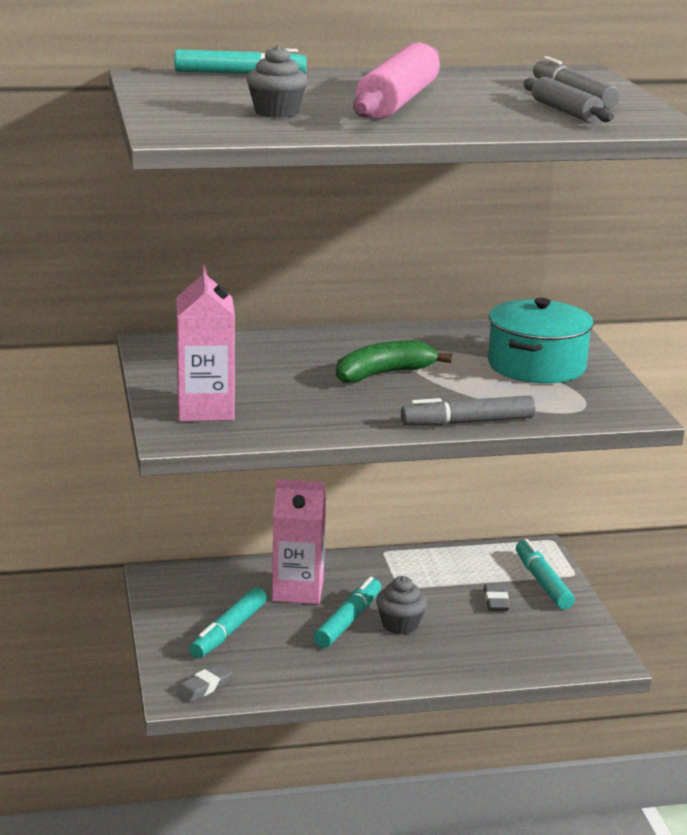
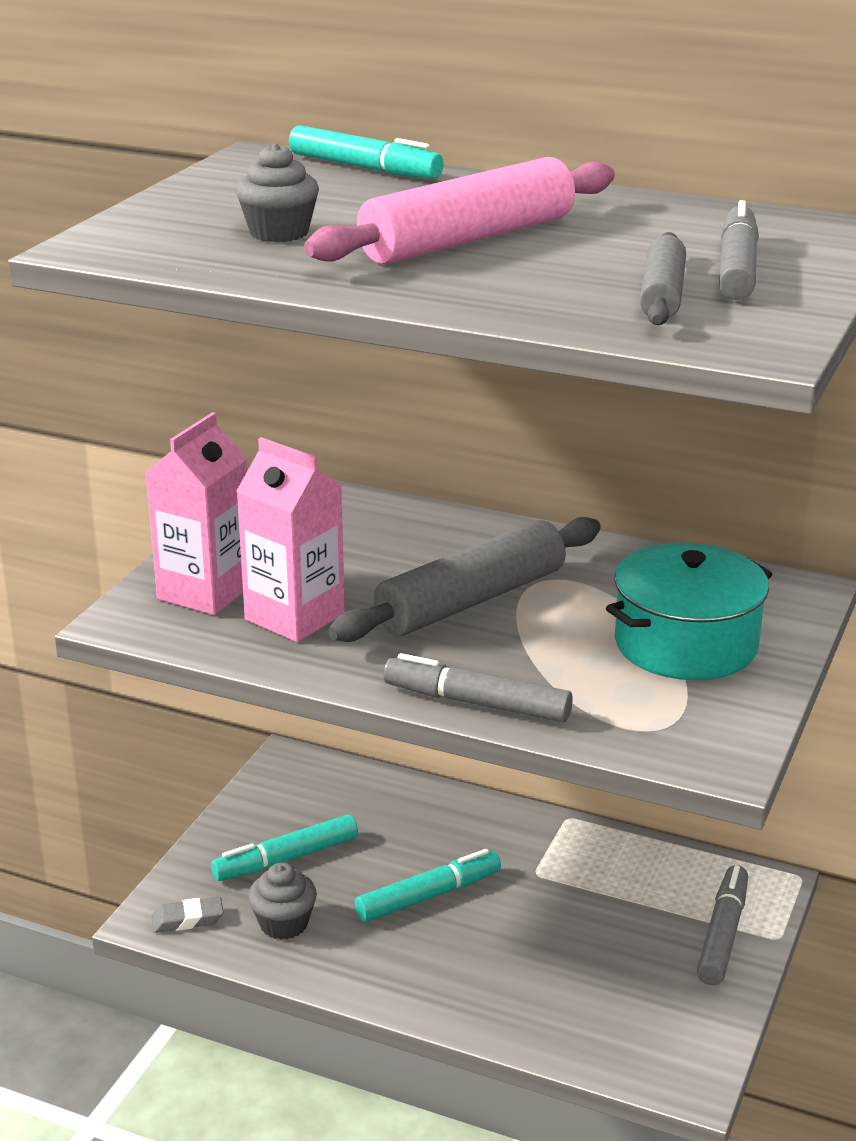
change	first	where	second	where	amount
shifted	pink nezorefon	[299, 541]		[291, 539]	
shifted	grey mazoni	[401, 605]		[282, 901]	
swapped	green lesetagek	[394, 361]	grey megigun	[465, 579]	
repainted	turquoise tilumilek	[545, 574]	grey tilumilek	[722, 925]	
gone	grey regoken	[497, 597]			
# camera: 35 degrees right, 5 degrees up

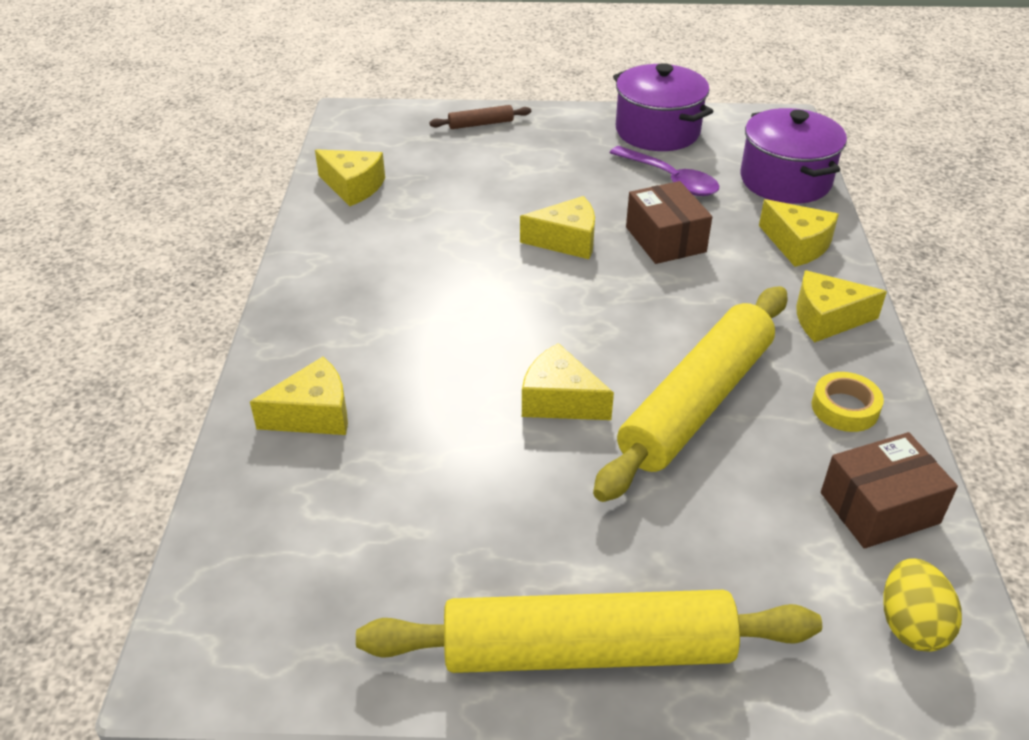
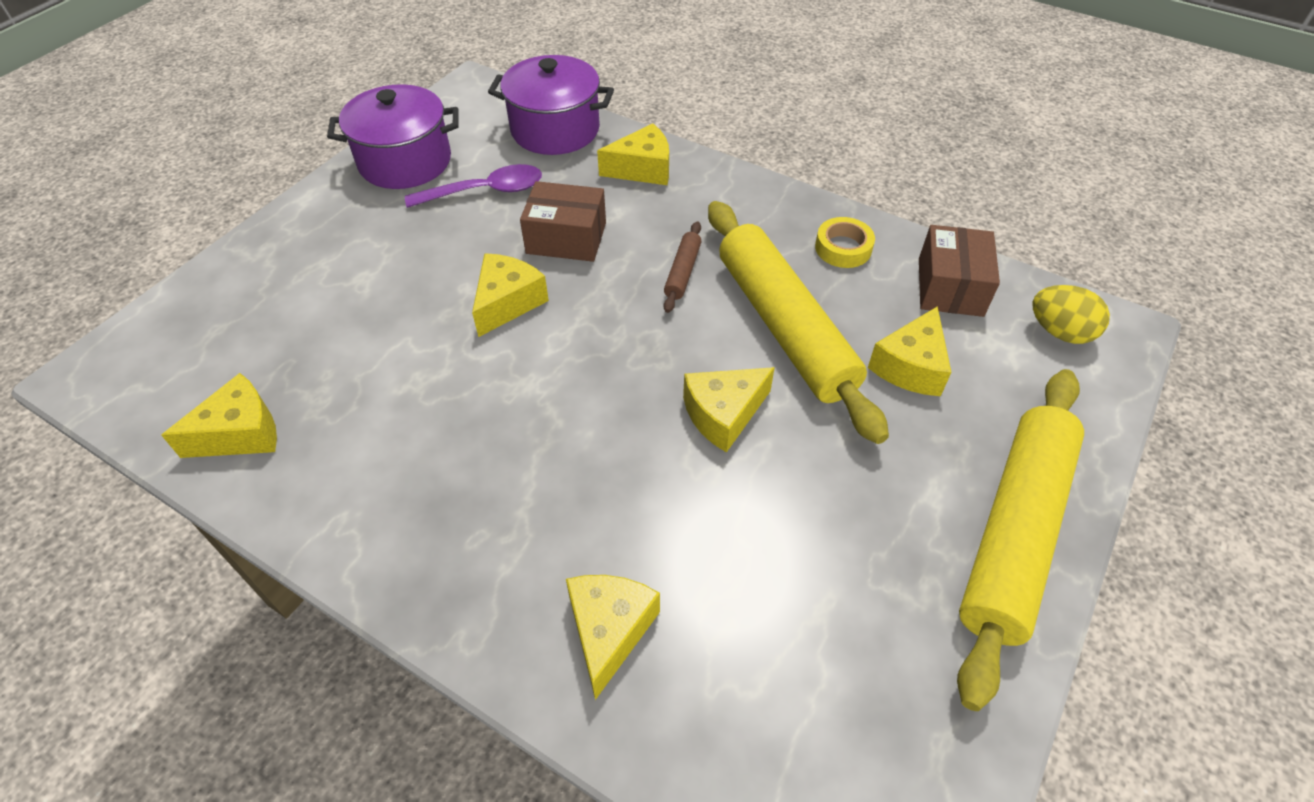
change	first	where	second	where	amount
shifted	brown megigun	[480, 117]		[683, 267]	
shifted	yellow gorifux	[841, 306]		[909, 351]	
# camera: 60 degrees left, 10 degrees up

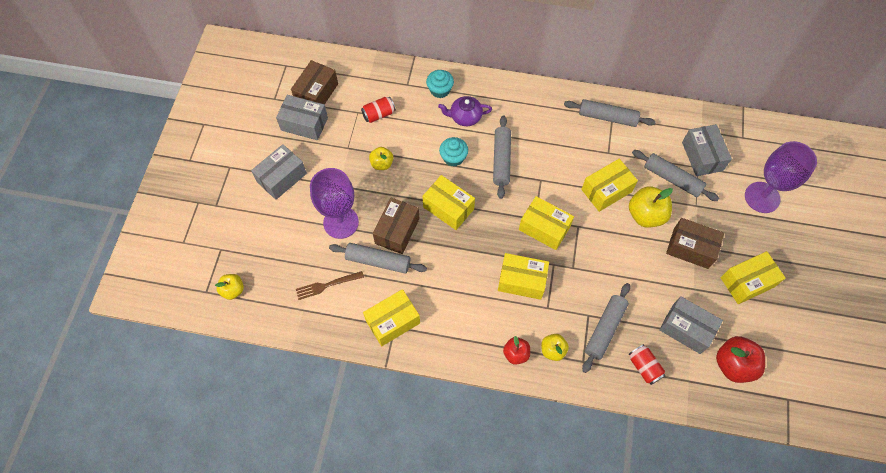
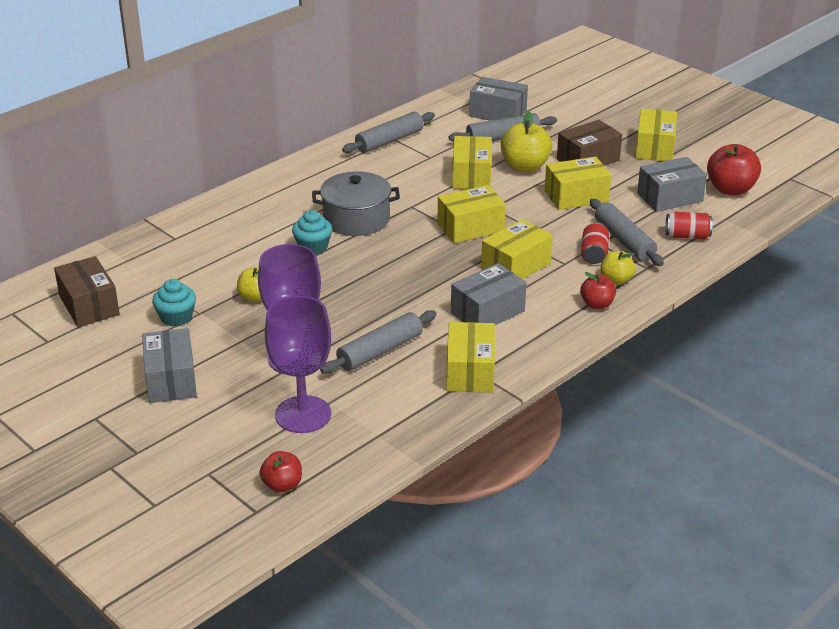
change	first	where	second	where	amount
shifted	turquoise mazoni	[440, 84]		[174, 303]	
repainted	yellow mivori	[229, 287]	red mivori	[281, 471]	
shifted	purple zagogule	[781, 177]		[298, 364]	
swapped	grey megigun	[502, 157]	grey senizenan	[356, 203]	
shifted	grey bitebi	[302, 117]		[488, 294]	
shifted	yellow bitebi	[448, 202]		[578, 183]	
shifted	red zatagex	[378, 110]		[595, 243]	
gone	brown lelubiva	[330, 285]			
gone	brown bitebi	[396, 226]			
gone	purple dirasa	[465, 111]			
# camera: 55 degrees left, 30 degrees down

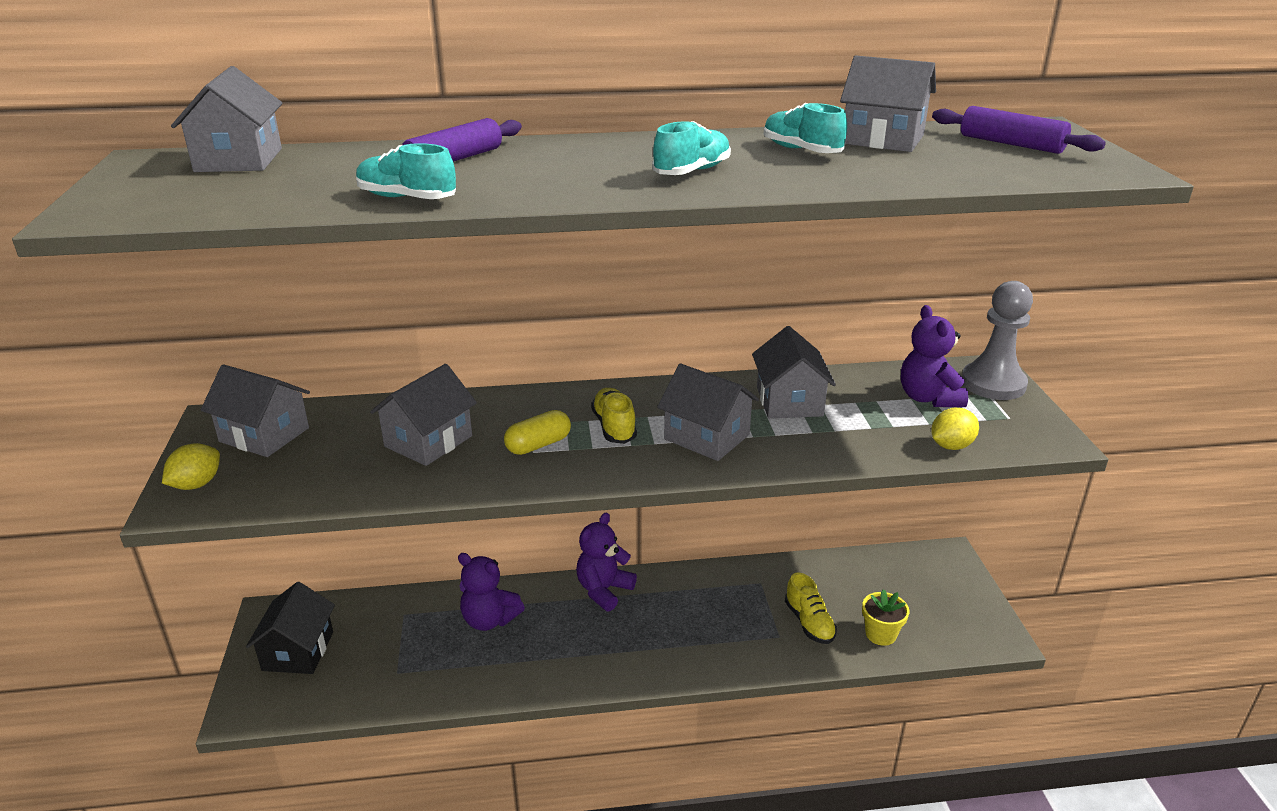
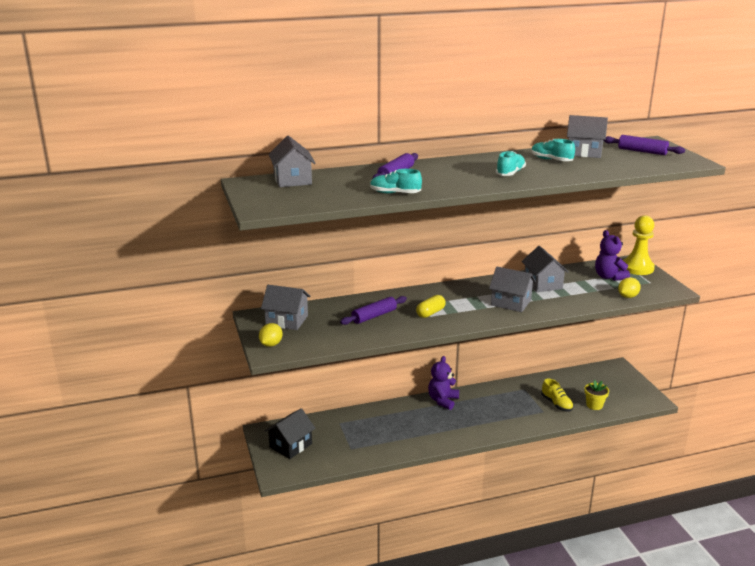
change	first	where	second	where	amount
rotated	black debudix	[290, 628]		[290, 433]	45 degrees clockwise
swapped	grey debudix	[423, 415]	purple megigun	[373, 310]	
repainted	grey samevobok	[997, 340]	yellow samevobok	[639, 245]	
gone	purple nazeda	[491, 592]			
gone	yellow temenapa	[614, 416]			
# camera: 10 degrees left, 5 degrees down

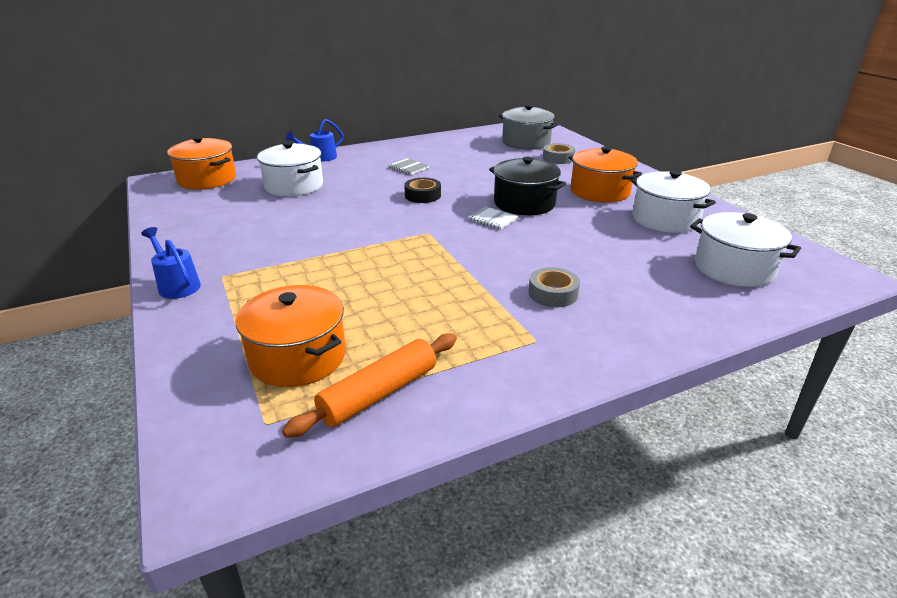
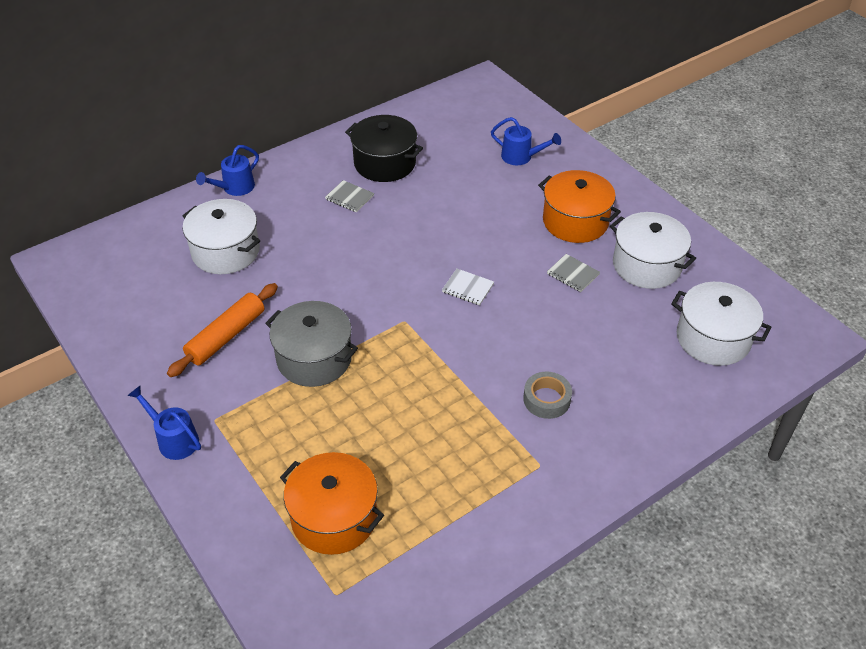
change	first	where	second	where	amount
shifted	orange megigun	[369, 385]		[222, 330]	
shifted	grey senizenan	[529, 127]		[311, 344]	
shifted	black senizenan	[527, 186]		[384, 148]	
swapped	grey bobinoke	[559, 153]	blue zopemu	[526, 141]	
new			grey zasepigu	[573, 273]	
gone	orange senizenan	[201, 163]			
gone	black bobinoke	[422, 190]			
# camera: 10 degrees left, 15 degrees up

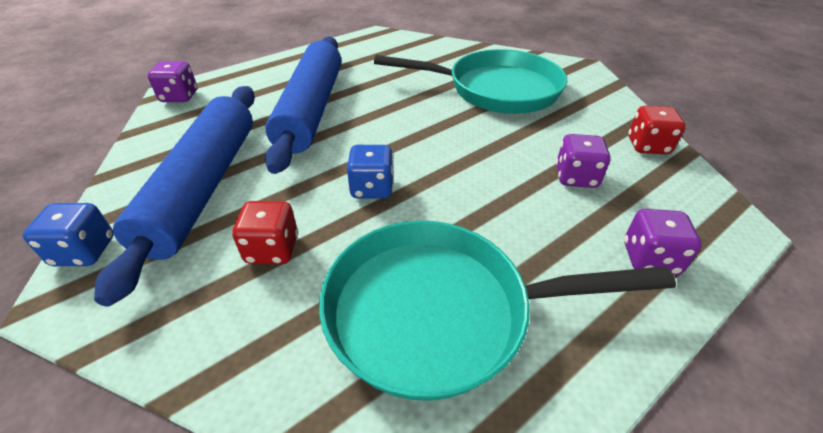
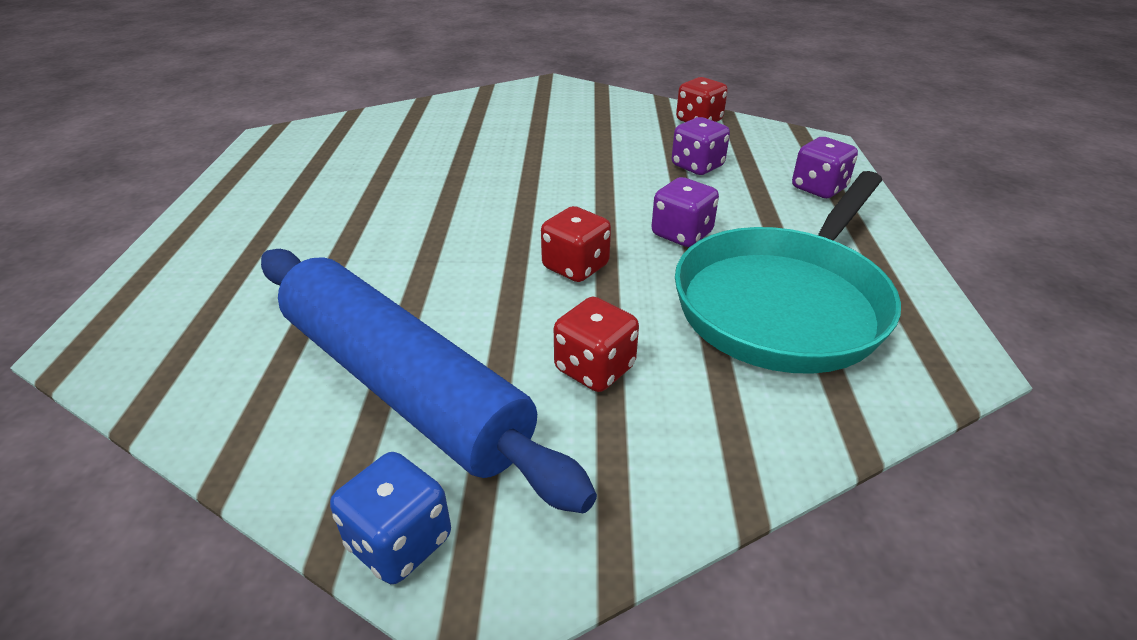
change	first	where	second	where	amount
repainted	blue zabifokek	[370, 172]	red zabifokek	[576, 244]	
shifted	purple zabifokek	[172, 81]		[685, 212]	
gone	blue megigun	[303, 105]			
gone	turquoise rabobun	[471, 81]			
# camera: 50 degrees left, 5 degrees down

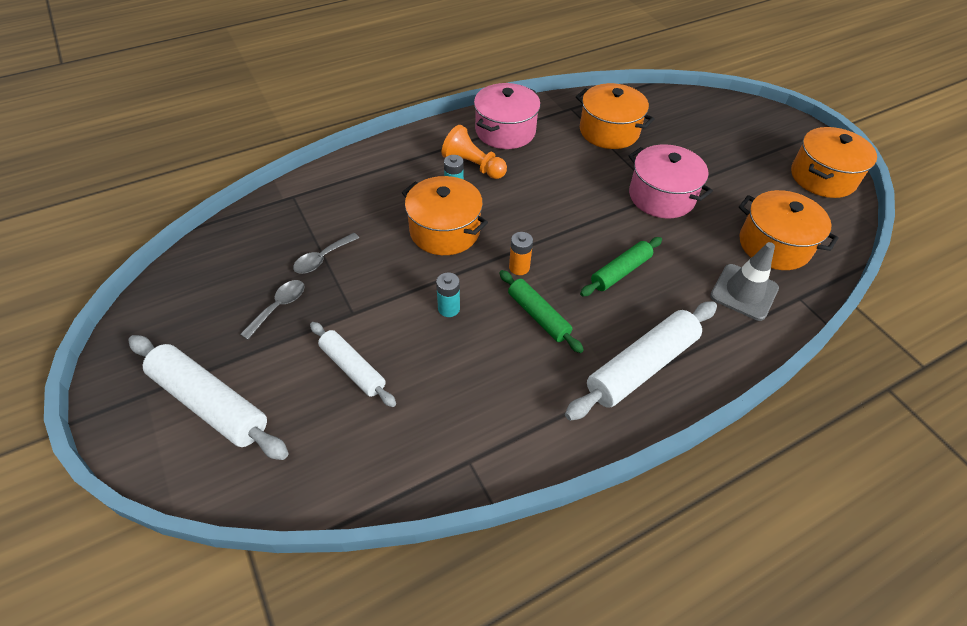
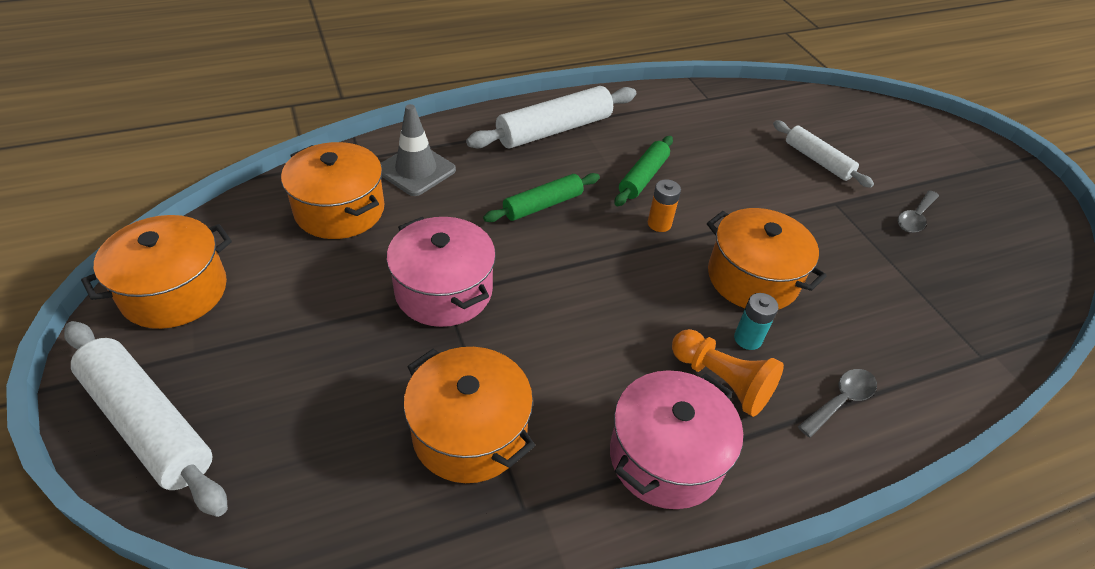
change	first	where	second	where	amount
shifted	white megigun	[208, 397]		[146, 419]	
rotated	green megigun	[541, 311]		[643, 171]	60 degrees clockwise
shifted	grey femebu	[326, 253]		[837, 403]	
gone	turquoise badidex	[448, 295]			
# camera: 175 degrees left, 5 degrees down

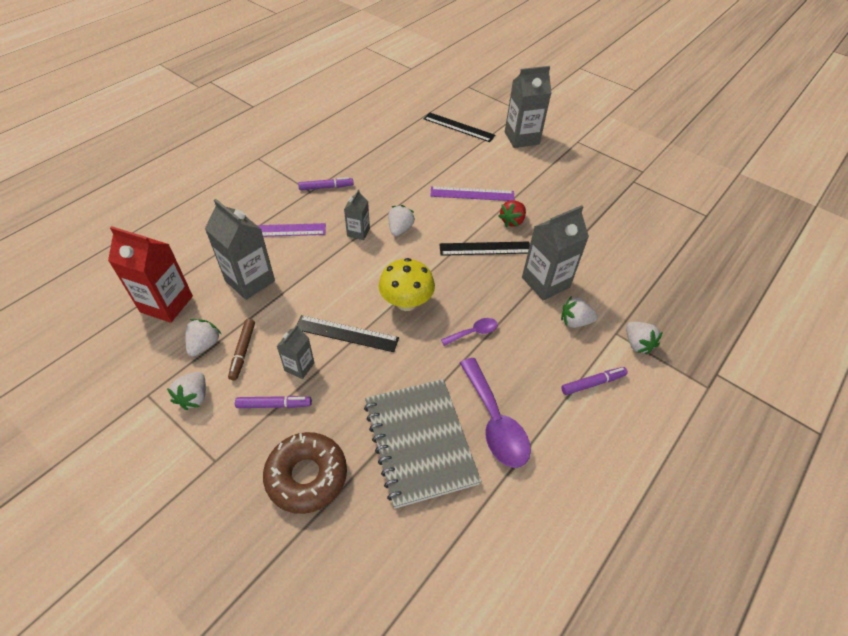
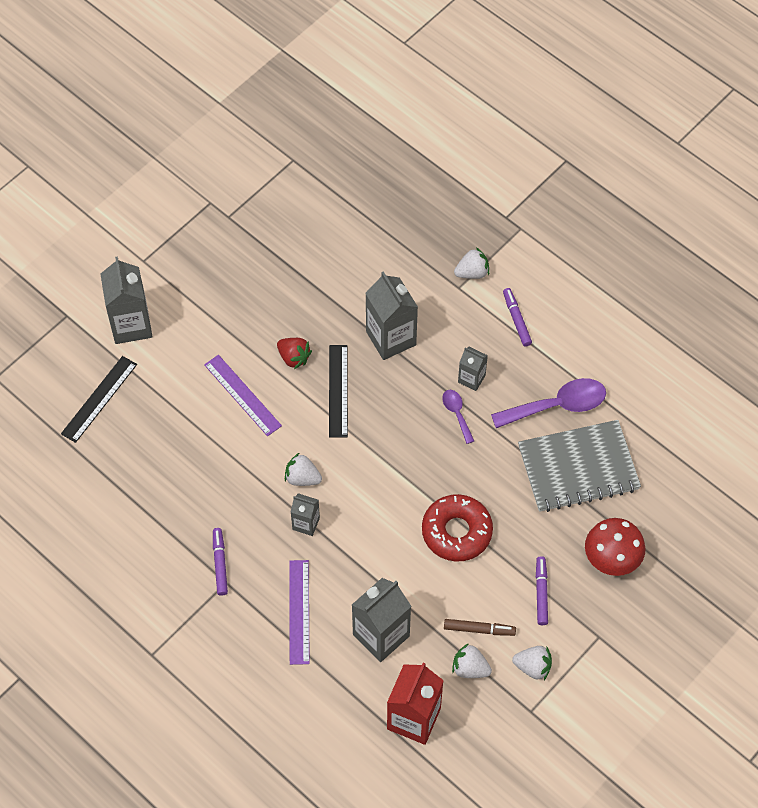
change	first	where	second	where	amount
rotated	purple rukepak	[472, 193]		[243, 395]	45 degrees counterclockwise
swapped	black rukepak	[347, 333]	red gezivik	[457, 528]	
shifted	grey nezorefon	[295, 352]		[473, 369]	
swapped	brown gezivik	[305, 473]	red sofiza	[615, 547]	
gone	yellow sofiza	[407, 284]			
gone	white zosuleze	[579, 312]			
# camera: 85 degrees left, 10 degrees up

